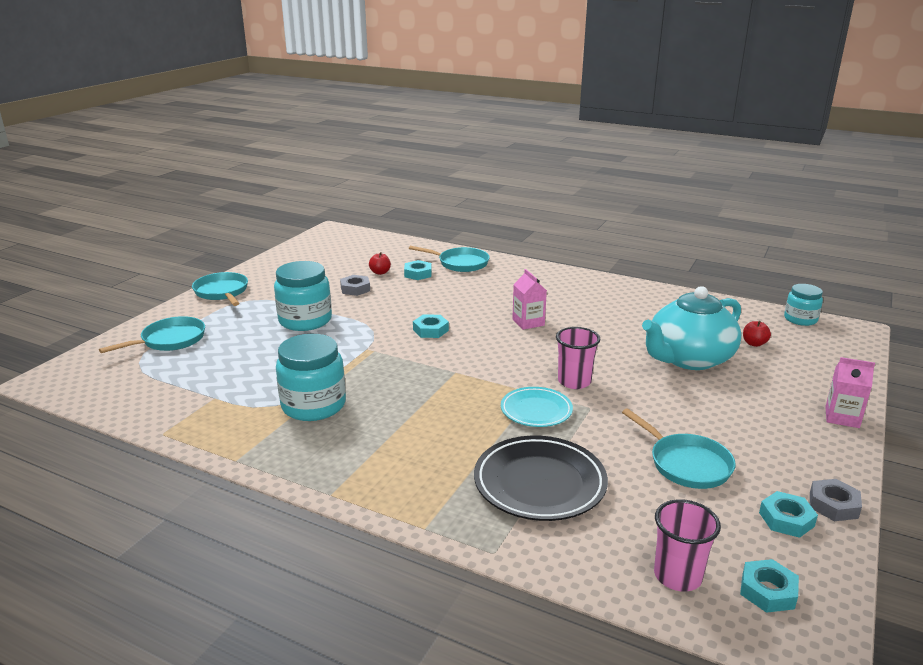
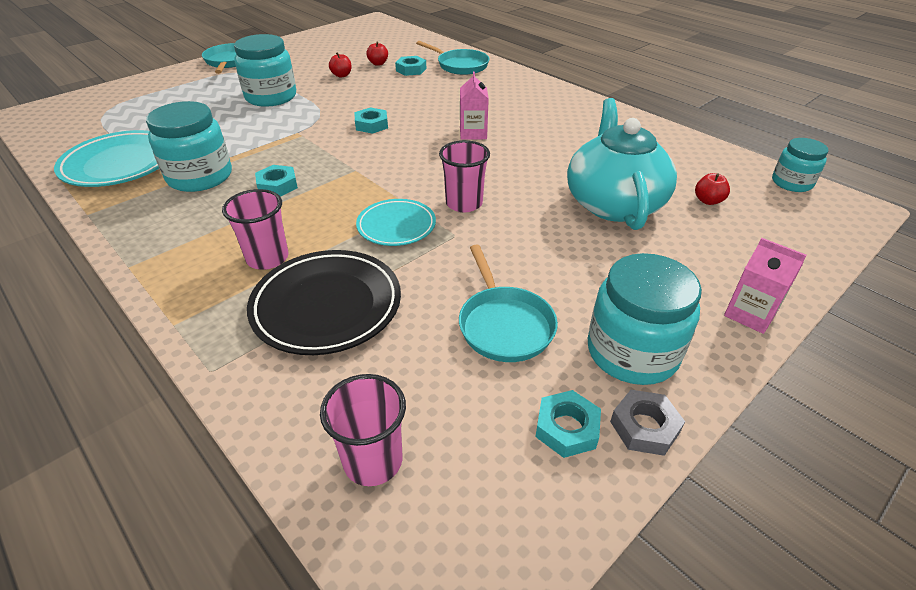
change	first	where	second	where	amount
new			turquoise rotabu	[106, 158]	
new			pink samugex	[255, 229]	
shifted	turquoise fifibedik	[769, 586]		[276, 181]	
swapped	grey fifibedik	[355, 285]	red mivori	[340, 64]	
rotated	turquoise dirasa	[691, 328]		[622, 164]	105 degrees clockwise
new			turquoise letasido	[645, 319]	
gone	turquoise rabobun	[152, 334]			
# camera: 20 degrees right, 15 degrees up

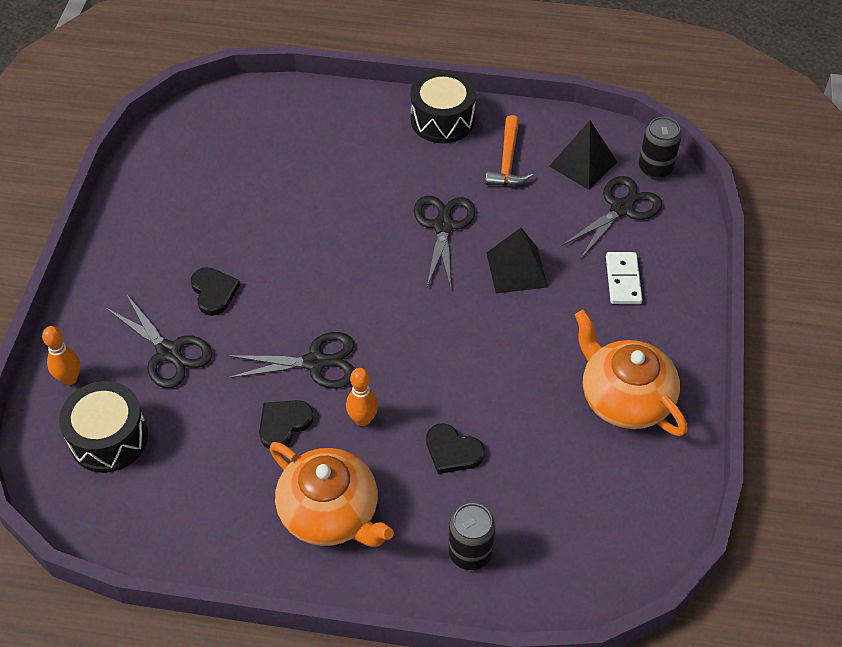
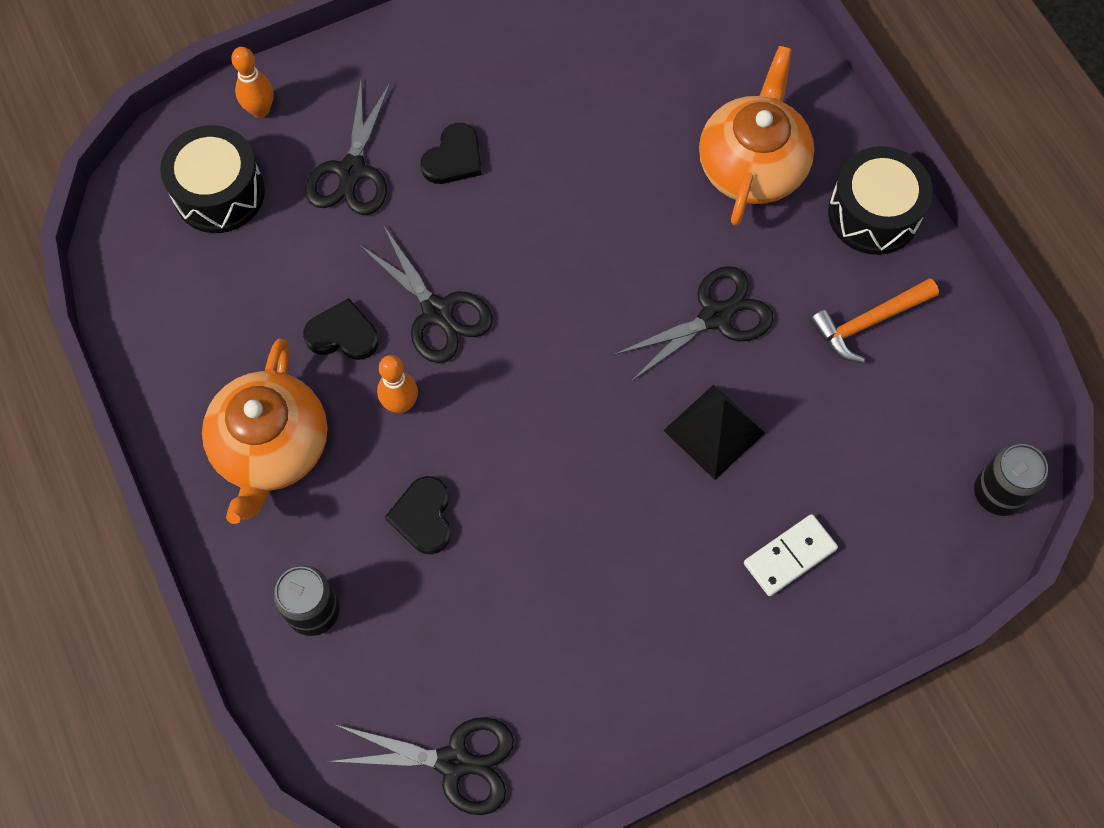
change	first	where	second	where	amount
shifted	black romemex	[612, 217]		[421, 766]	
shifted	orange dirasa	[631, 372]		[756, 136]	
gone	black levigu	[583, 155]			
# camera: 55 degrees right, 15 degrees up

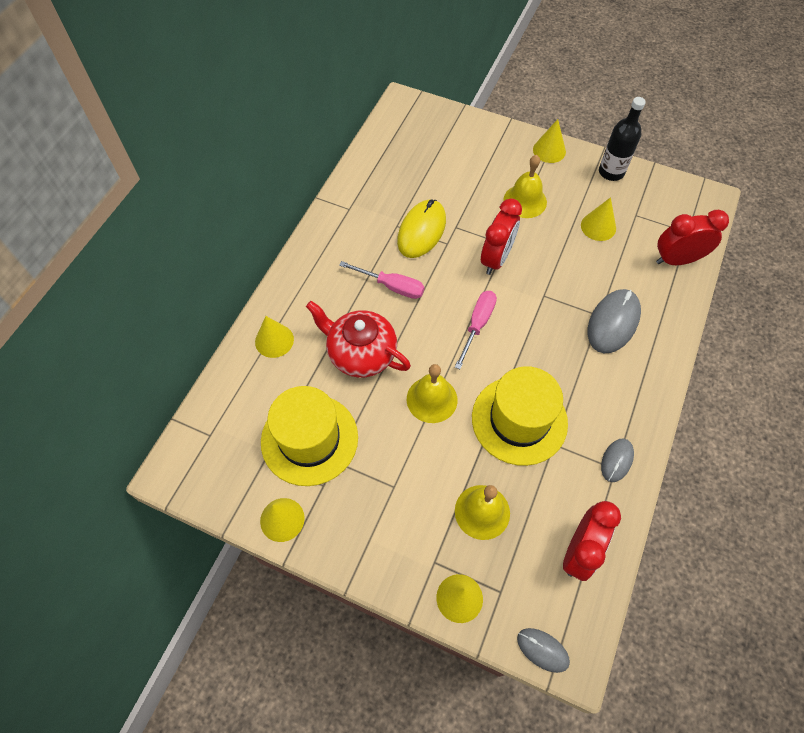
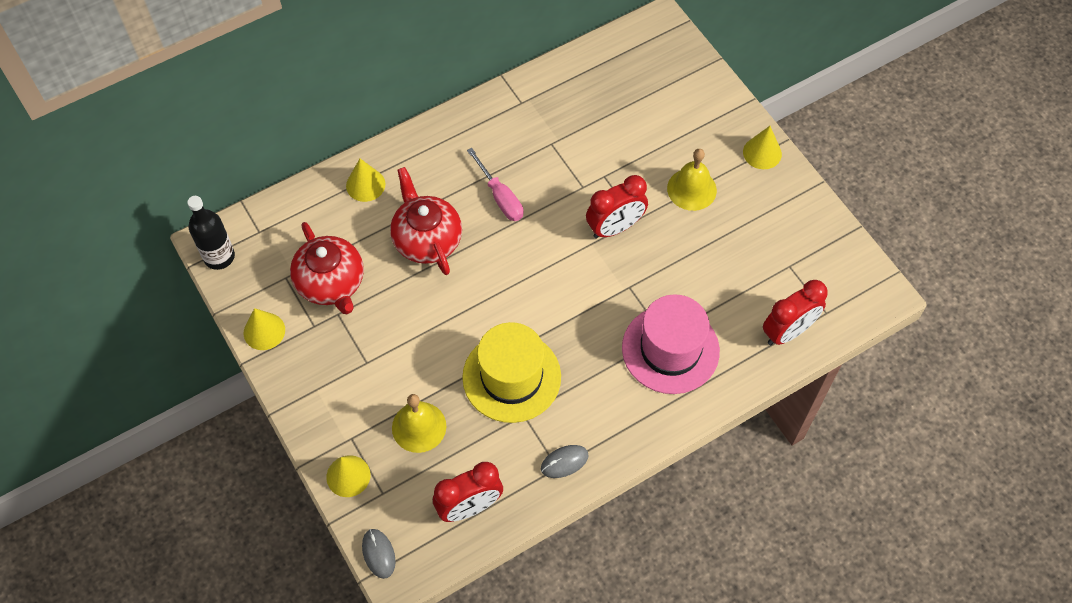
change	first	where	second	where	amount
shifted	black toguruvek	[622, 139]		[211, 233]	
swapped	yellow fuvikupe	[309, 436]	red dirasa	[327, 268]	
swapped	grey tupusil	[614, 321]	pink fuvikupe	[671, 344]	
rotated	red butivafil	[692, 237]		[795, 312]	120 degrees clockwise
gone	yellow tupusil	[421, 228]			
gone	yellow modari	[432, 393]			
gone	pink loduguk	[476, 330]			
gone	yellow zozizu	[598, 219]			
# camera: 35 degrees right, 0 degrees up

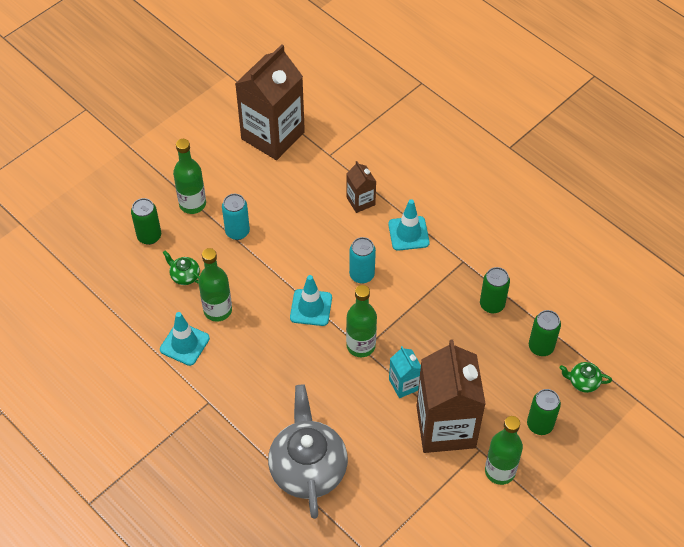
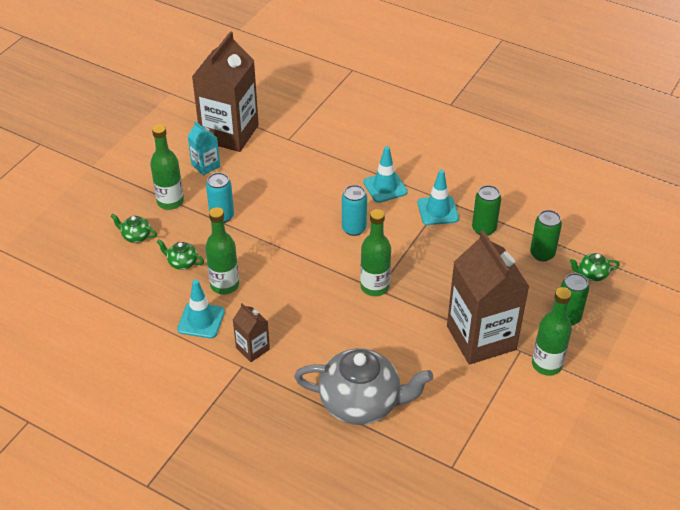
change	first	where	second	where	amount
swapped	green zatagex	[146, 221]	green dirasa	[134, 228]	
shifted	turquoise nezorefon	[405, 372]		[204, 148]	
shifted	brown nezorefon	[361, 187]		[251, 332]	
rotated	grey dirasa	[308, 451]		[363, 386]	120 degrees clockwise
shifted	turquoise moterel	[311, 300]		[438, 197]	
# camera: 15 degrees left, 10 degrees down

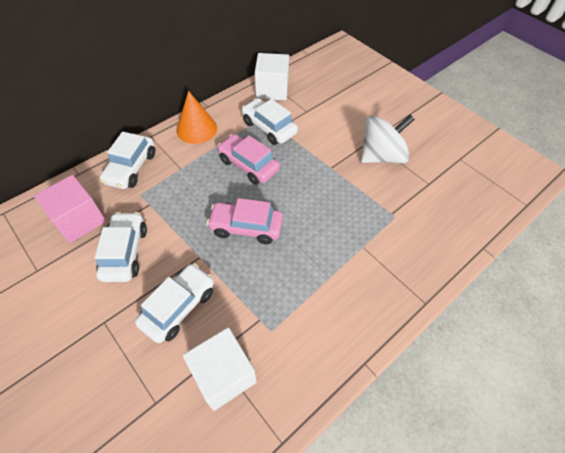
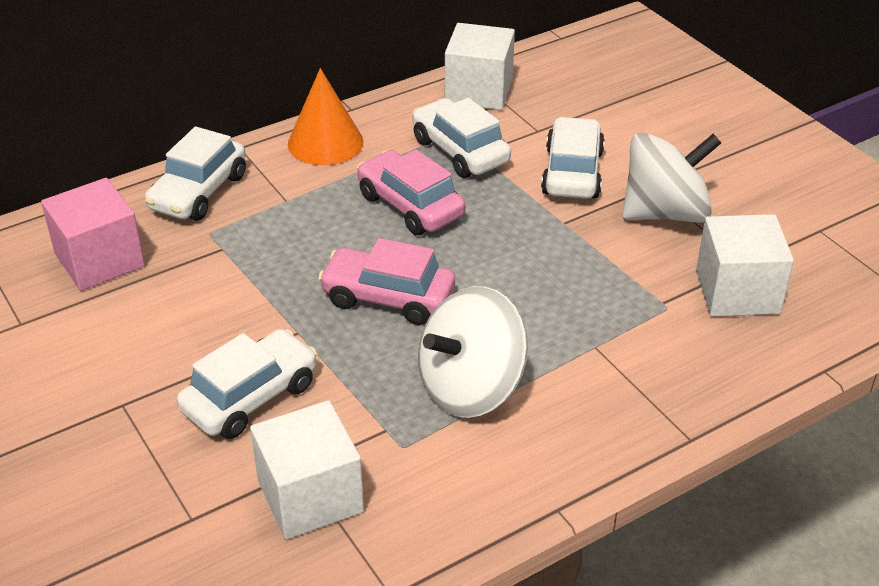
change	first	where	second	where	amount
new			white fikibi	[473, 352]	
shifted	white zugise	[121, 247]		[573, 158]	
new			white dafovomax	[745, 265]	
# camera: 10 degrees right, 15 degrees down

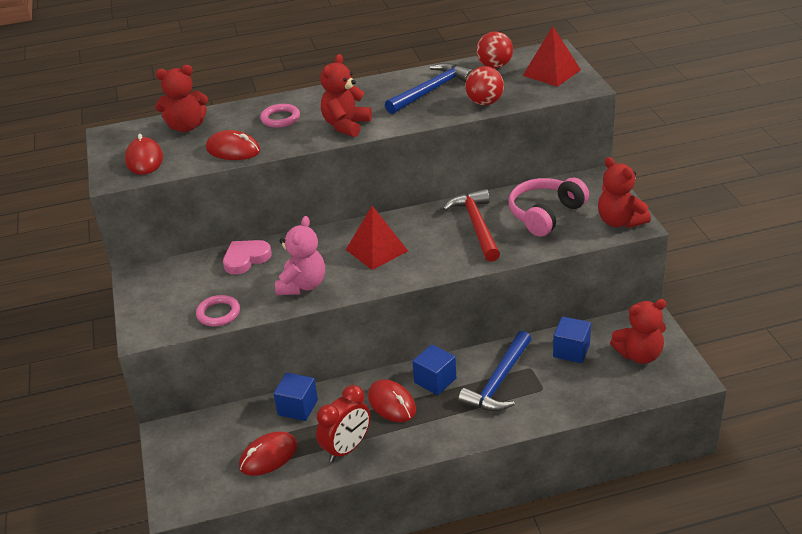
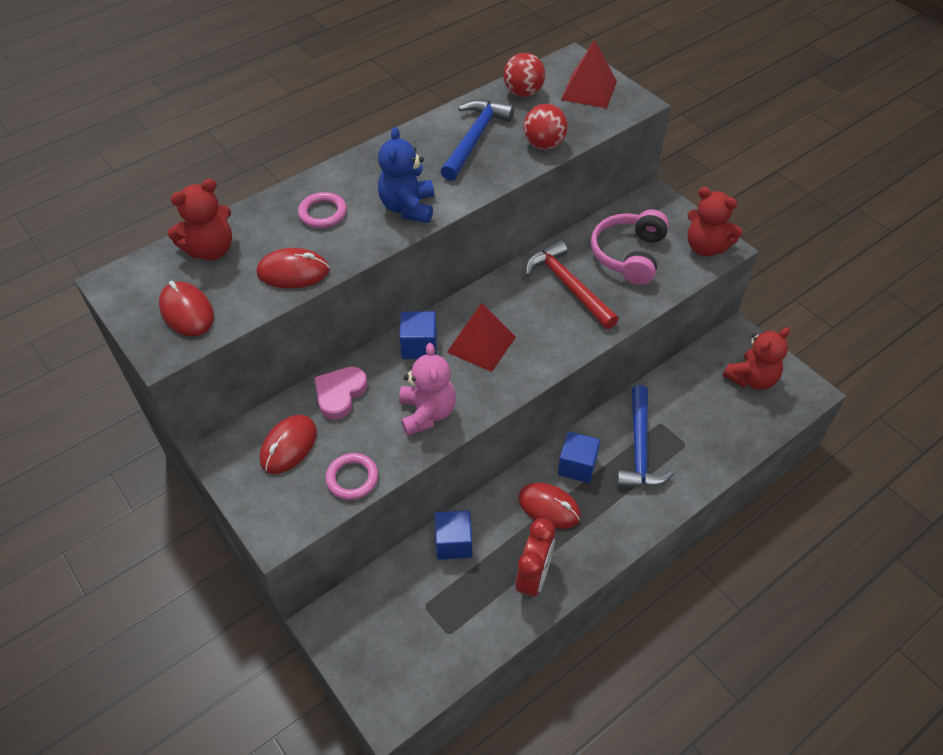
change	first	where	second	where	amount
shifted	red tupusil	[268, 454]		[288, 444]	
repainted	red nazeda	[346, 95]	blue nazeda	[406, 175]	
shifted	blue dafovomax	[572, 339]		[418, 335]	
# camera: 25 degrees left, 15 degrees up

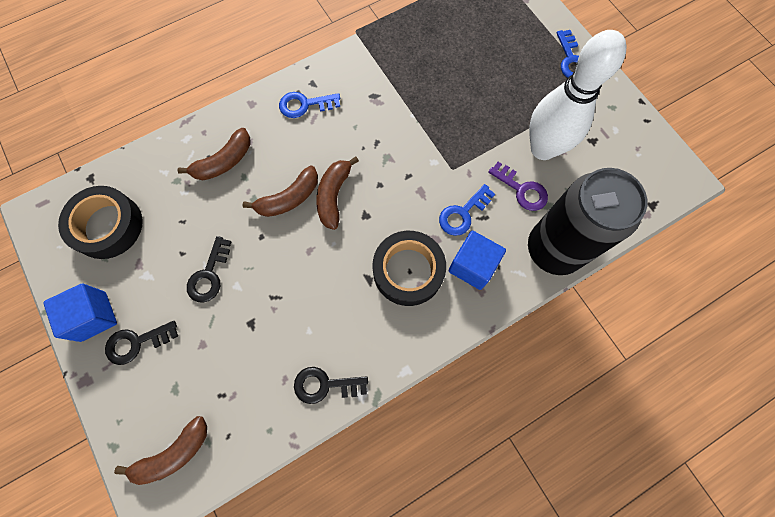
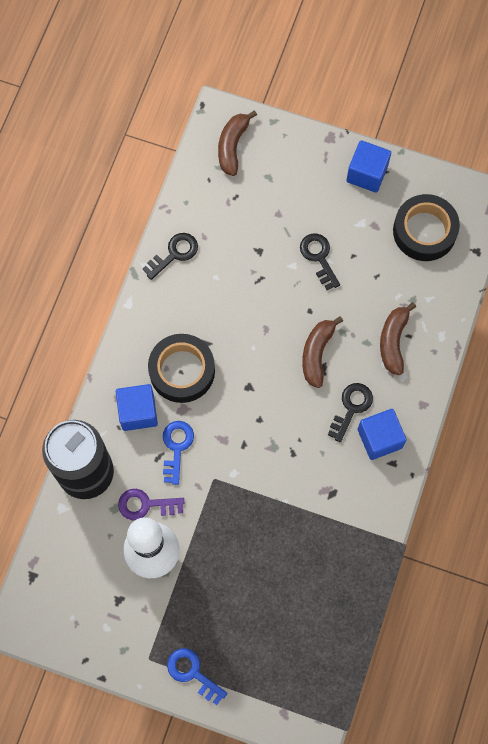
change	first	where	second	where	amount
shifted	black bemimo	[141, 343]		[350, 412]	
swapped	blue bemimo	[309, 105]	blue dafovomax	[382, 434]	
gone	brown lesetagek	[337, 193]			
# camera: 140 degrees right, 0 degrees up

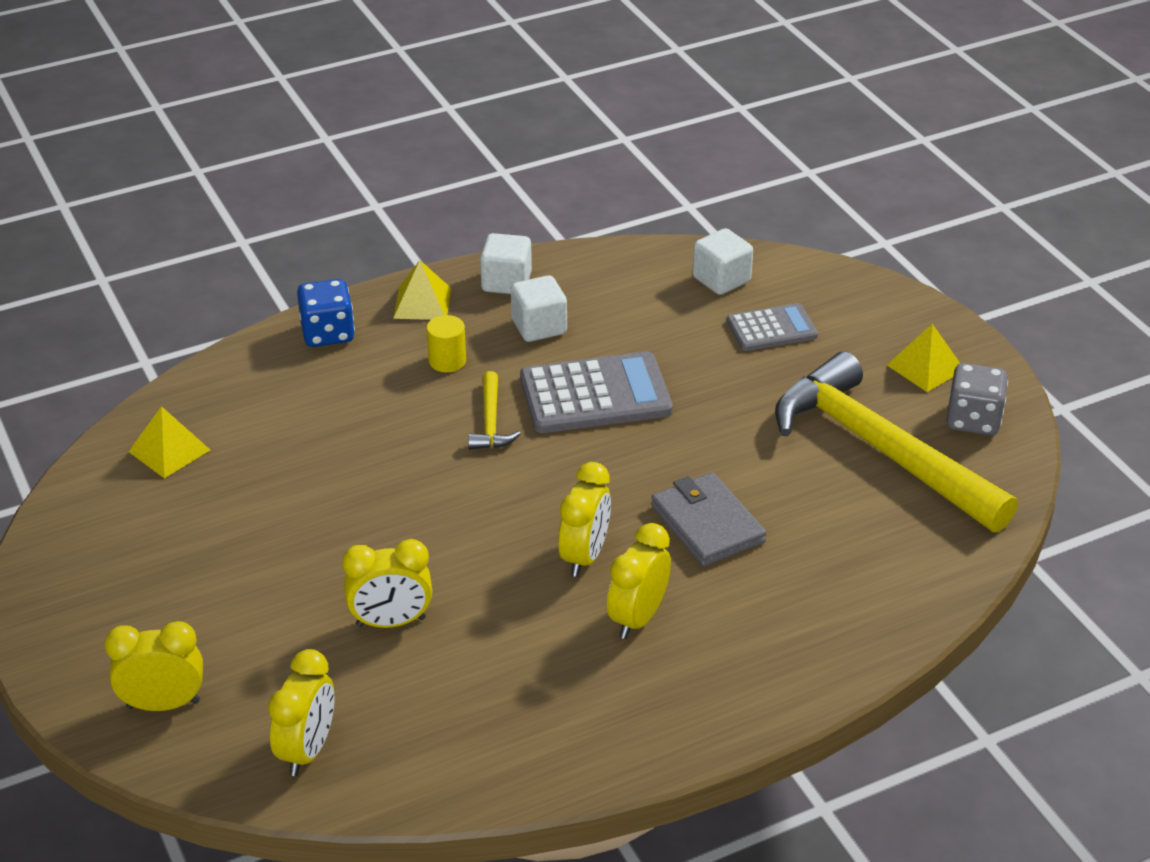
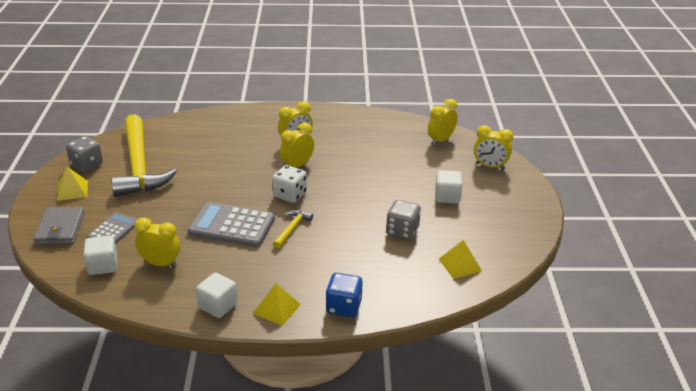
change	first	where	second	where	amount
shifted	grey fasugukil	[708, 519]		[59, 226]	
rotated	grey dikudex	[772, 327]		[112, 228]	105 degrees clockwise
shifted	yellow butivafil	[387, 583]		[157, 243]	
new			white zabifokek	[289, 184]	
new			grey zabifokek	[403, 220]	
shifted	white dafovomax	[539, 308]		[449, 187]	
gone	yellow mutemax	[446, 343]			
# camera: 155 degrees left, 5 degrees down

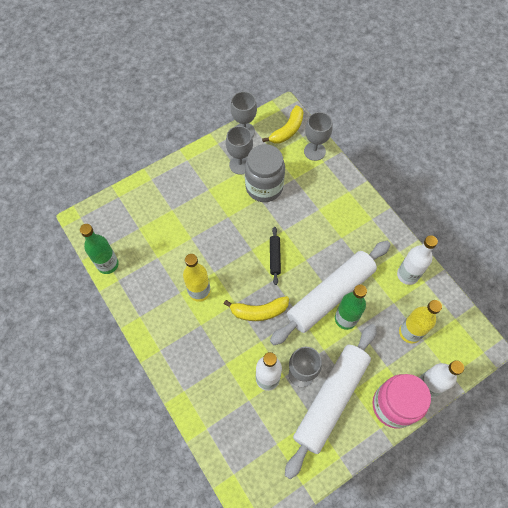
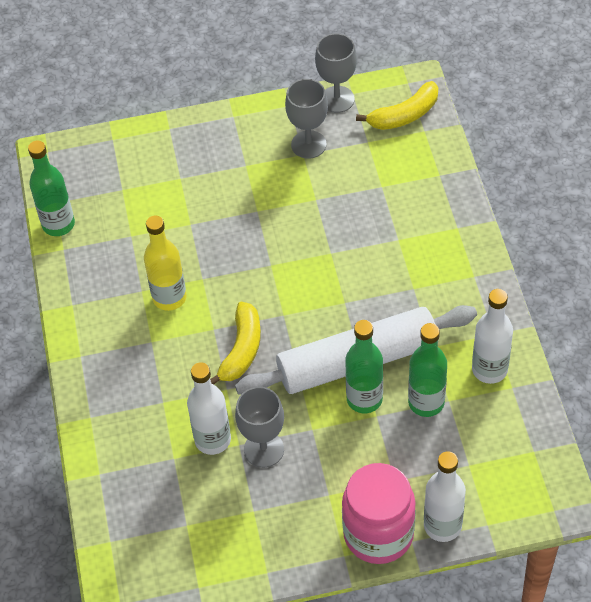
change	first	where	second	where	amount
rotated	yellow lesetagek	[256, 308]		[235, 343]	90 degrees counterclockwise
new			green toguruvek	[427, 370]	
gone	grey letasido	[265, 173]			
gone	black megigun	[275, 256]			
gone	white megigun	[331, 401]			
gone	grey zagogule	[318, 136]			
gone	yellow toguruvek	[420, 322]			
# camera: 25 degrees right, 10 degrees down

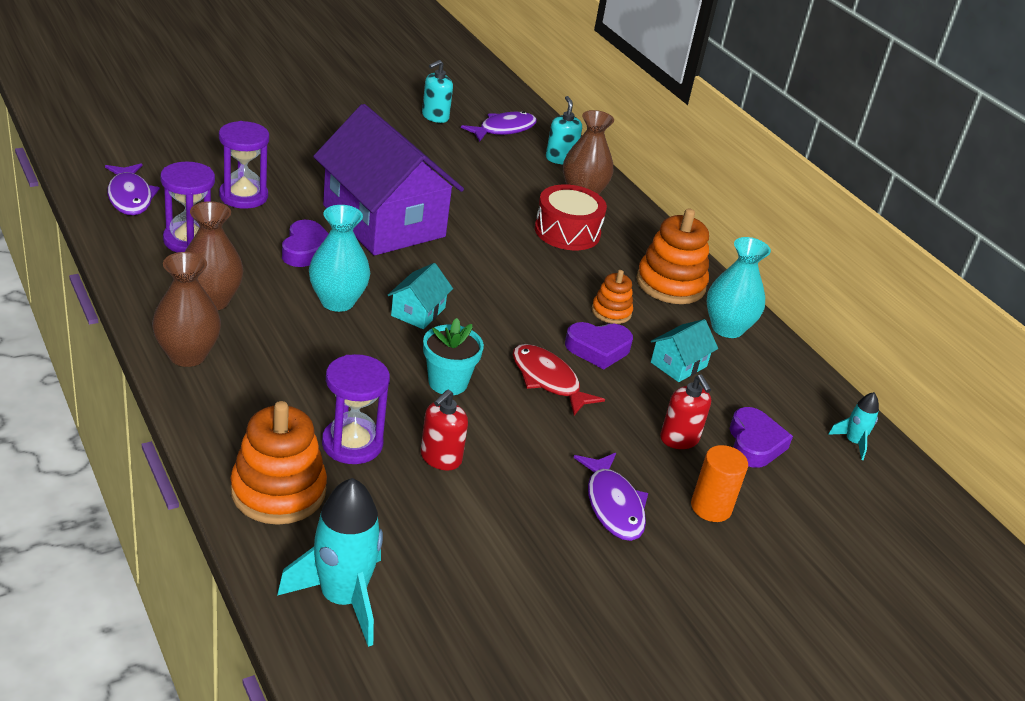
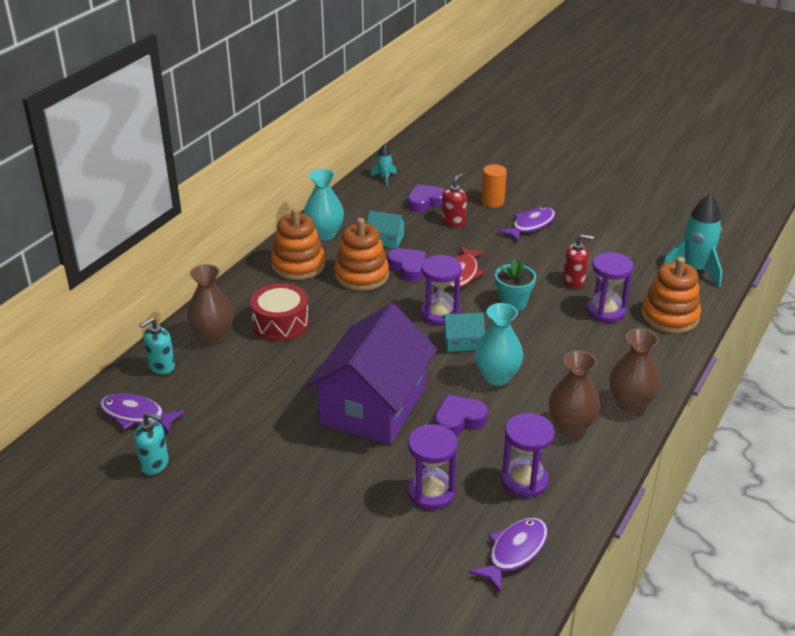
change	first	where	second	where	amount
scaled	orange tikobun	[612, 297]		[361, 254]	x1.81
new			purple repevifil	[441, 290]	
# camera: 115 degrees left, 0 degrees up

